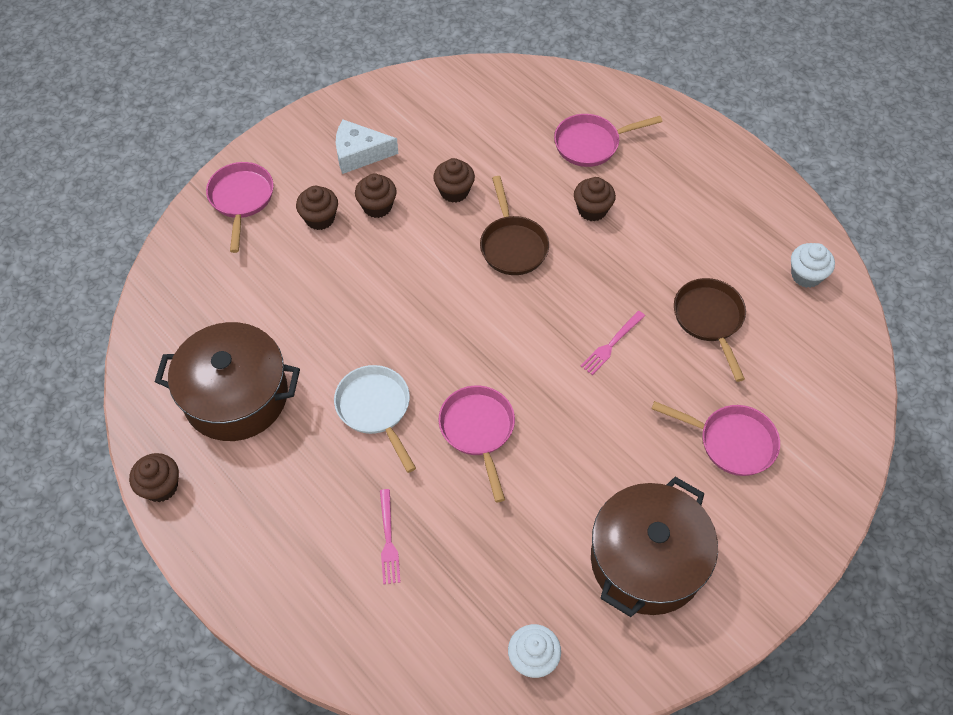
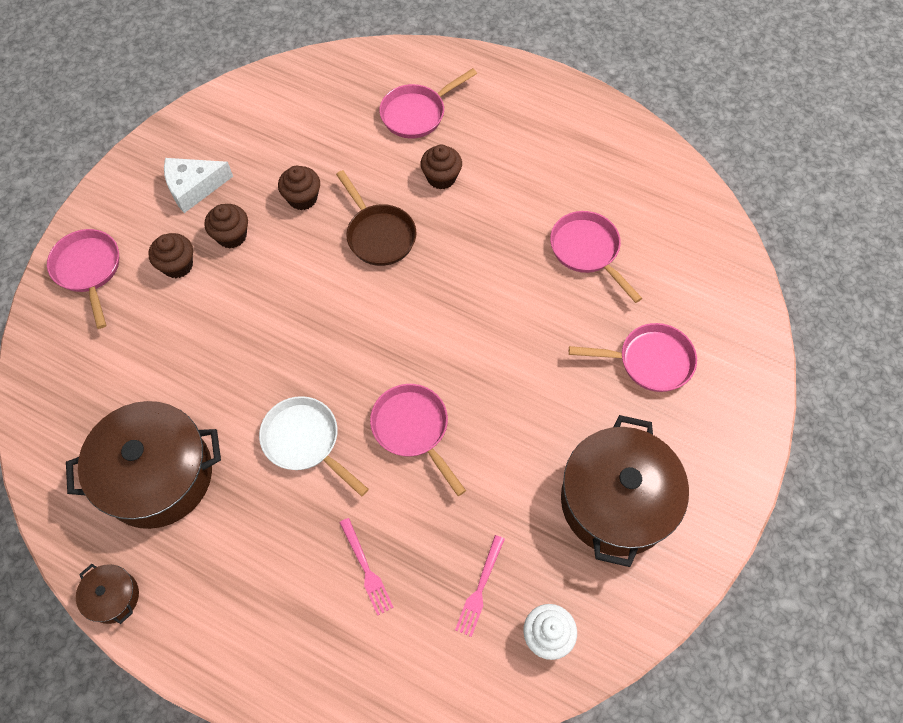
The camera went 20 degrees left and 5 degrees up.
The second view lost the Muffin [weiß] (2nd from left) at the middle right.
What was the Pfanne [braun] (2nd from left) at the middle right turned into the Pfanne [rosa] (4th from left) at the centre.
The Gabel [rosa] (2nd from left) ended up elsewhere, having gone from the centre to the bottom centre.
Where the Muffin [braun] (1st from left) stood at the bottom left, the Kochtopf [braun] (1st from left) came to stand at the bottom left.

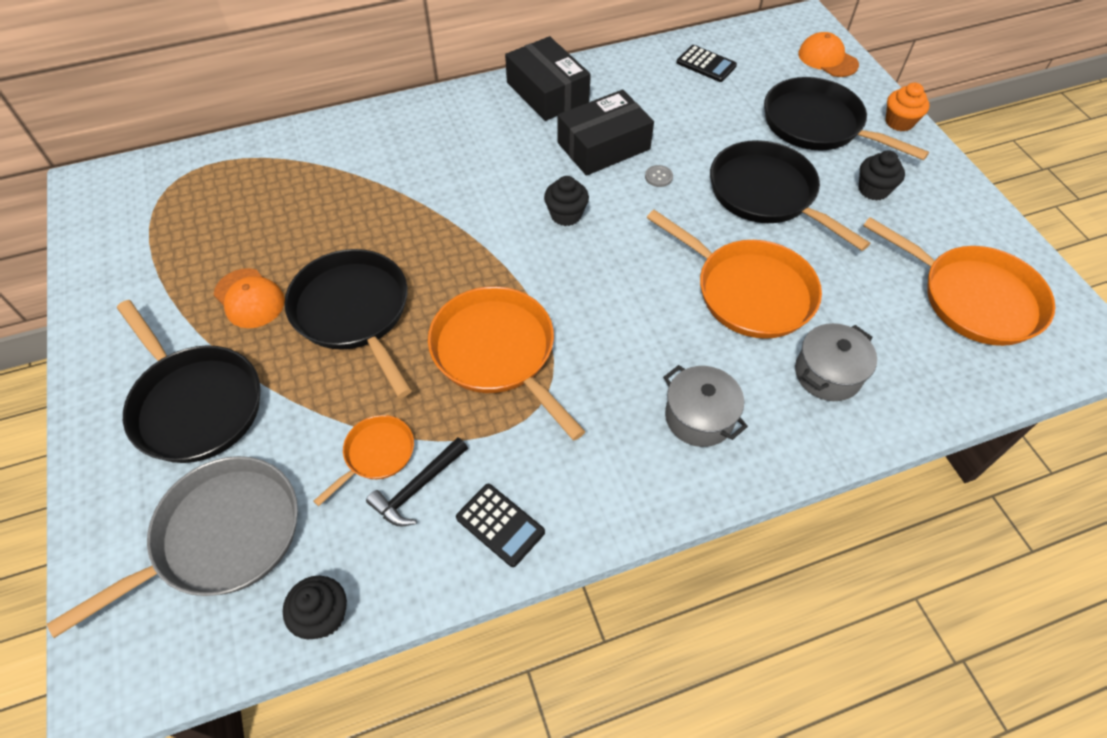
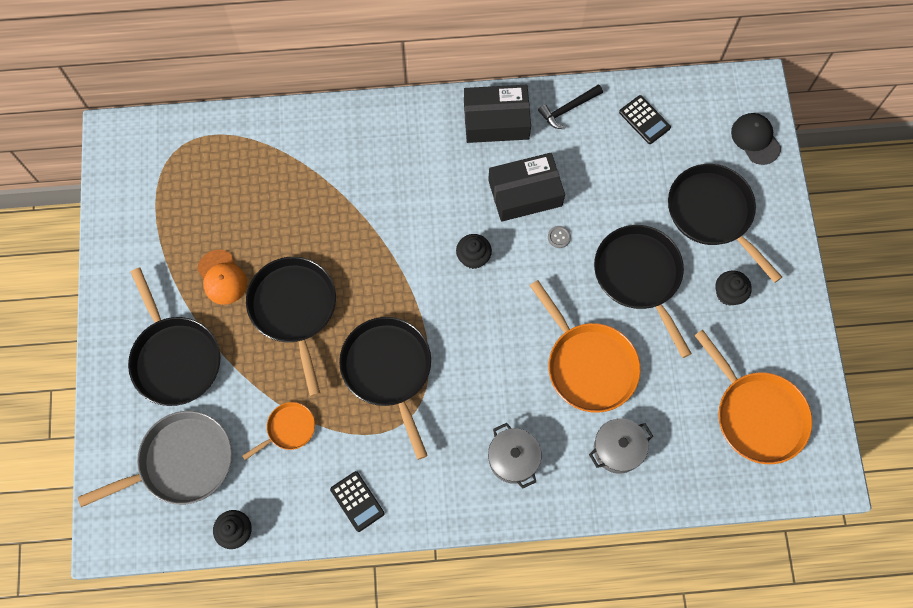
The camera went 15 degrees right and 15 degrees up.
What was the Kappe [orange] (2nd from left) at the top right turned into the Kappe [schwarz] at the top right.
The Schachtel [schwarz] (1st from left) at the top centre ended up facing another way, 75 degrees counterclockwise from before.
The second view lost the Muffin [orange] at the top right.
What was the Pfanne [orange] (2nd from left) at the centre turned into the Pfanne [schwarz] (3rd from left) at the centre.
The Hammer [schwarz] ended up elsewhere, having gone from the centre to the top centre.

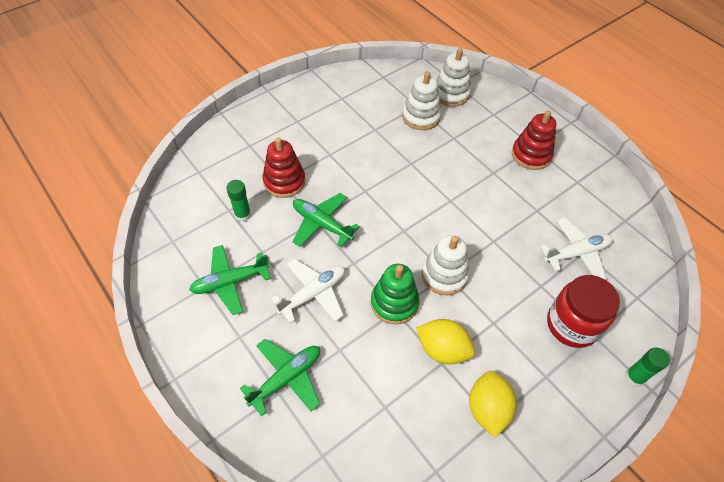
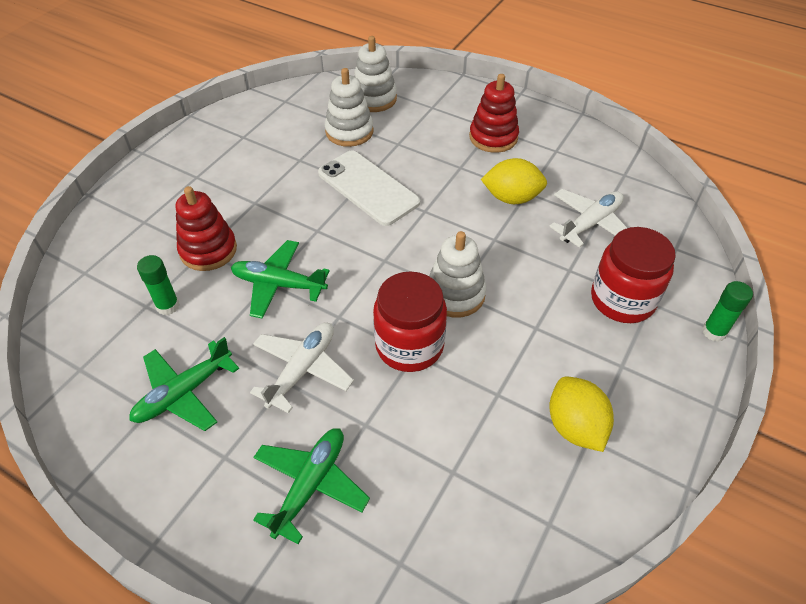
The camera went 20 degrees left and 5 degrees down.
Where the Stapelspielzeug [grün] stood at the centre, the Einmachglas [rot] (1st from left) came to stand at the centre.
The Zitrone [gelb] (1st from left) ended up elsewhere, having gone from the bottom centre to the top centre.
The second view gained the Handy [weiß] at the top centre.

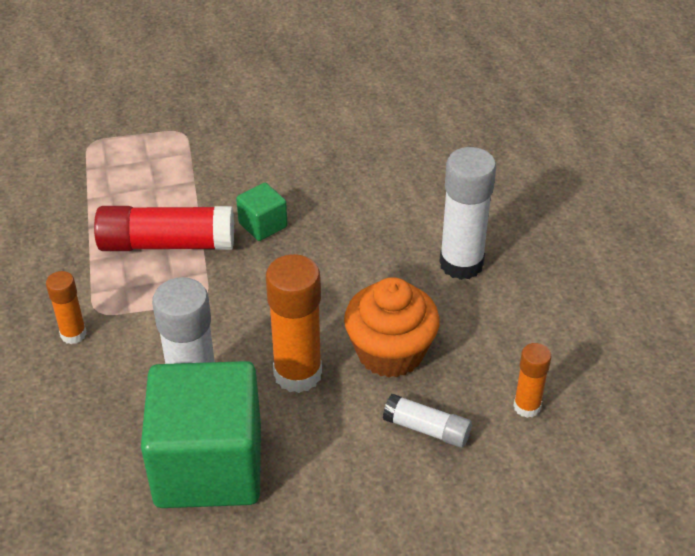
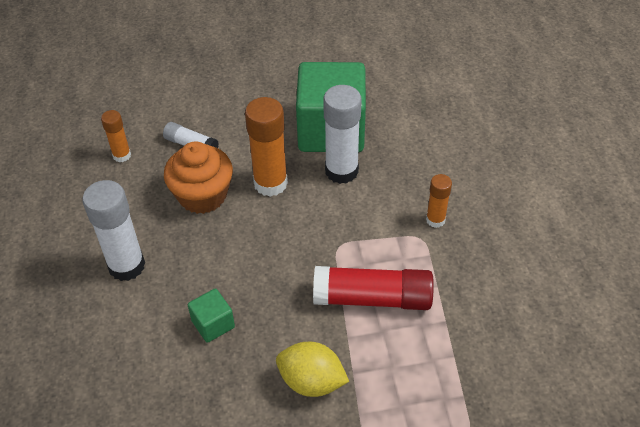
The camera went 175 degrees left and 5 degrees up.
The Kubus [grün] (2nd from left in the first image) ended up elsewhere, having gone from the centre to the bottom left.
The second view gained the Zitrone [gelb] at the bottom centre.

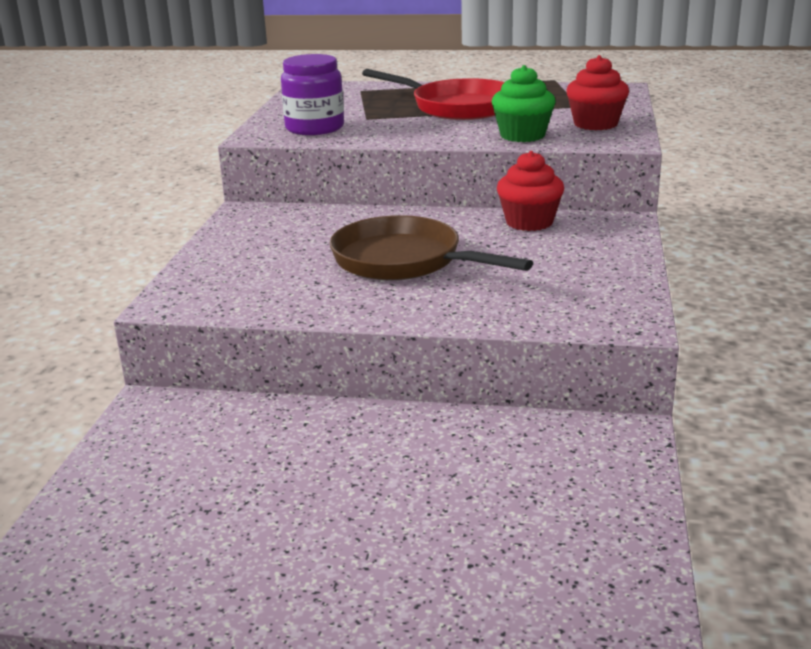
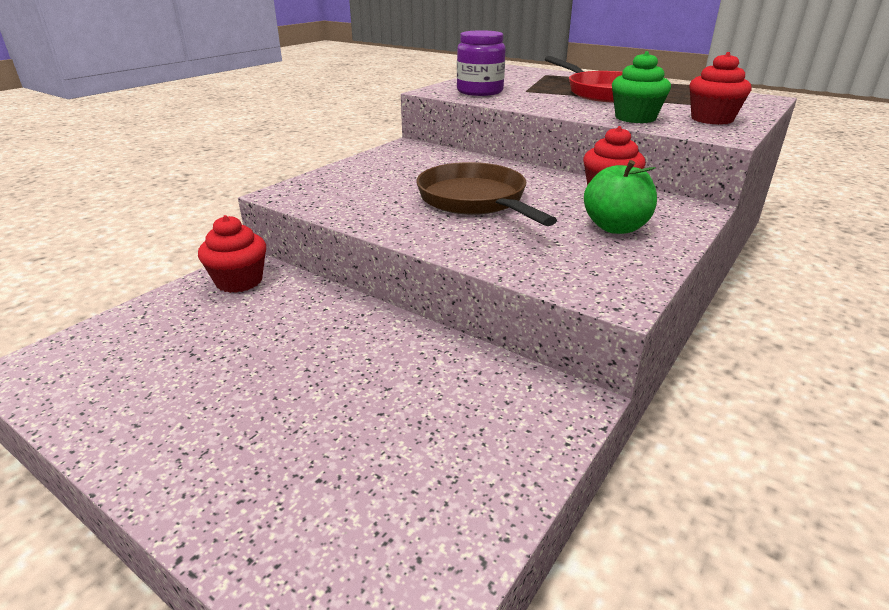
The camera went 25 degrees right and 5 degrees up.
The second view gained the Apfel [grün] at the top right.
The second view gained the Muffin [rot] (1st from left) at the middle left.

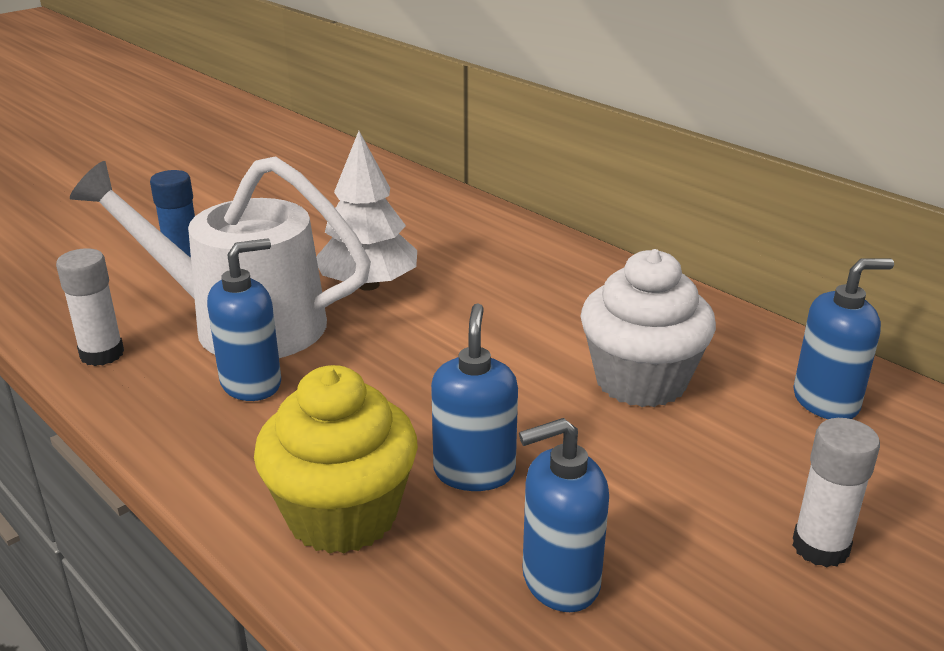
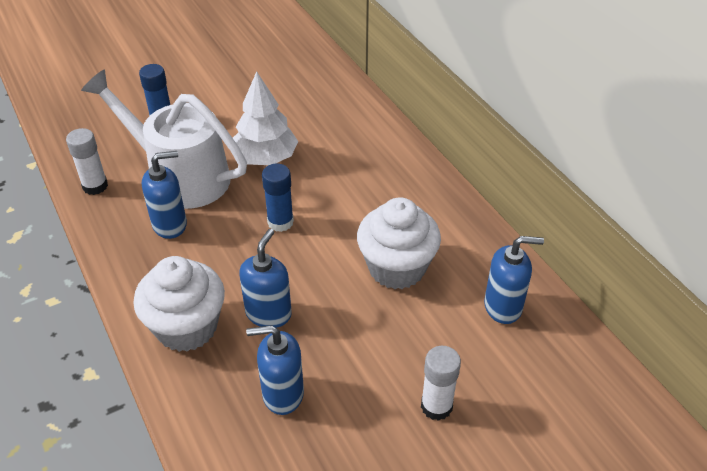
The camera went 15 degrees right and 15 degrees up.
What was the Muffin [gelb] at the bottom centre turned into the Muffin [weiß] (1st from left) at the middle left.
The second view gained the Klebestift [blau] (2nd from left) at the centre.

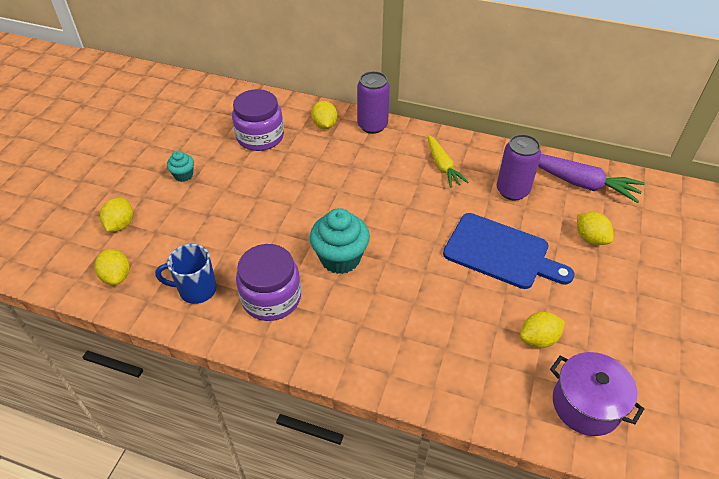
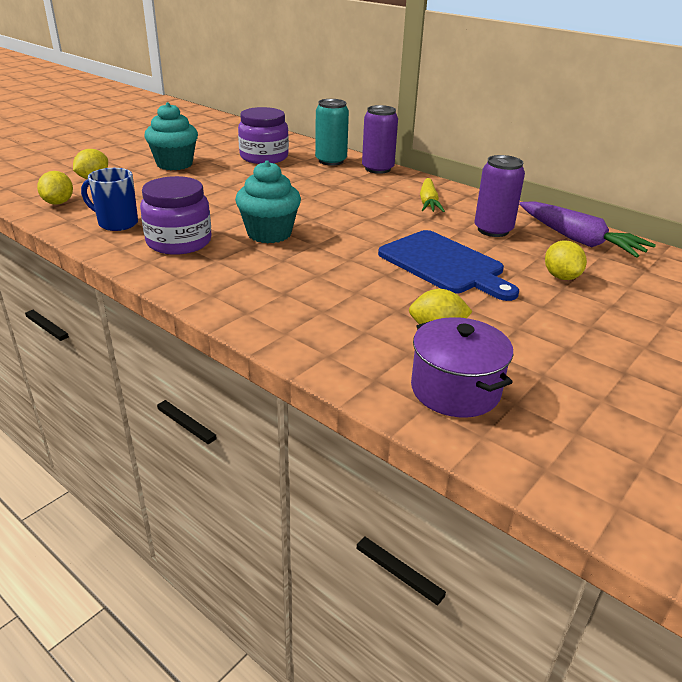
The camera went 20 degrees right and 15 degrees down.
Where the Zitrone [gelb] (3rd from left) stood at the top centre, the Dose [türkis] came to stand at the top centre.
The size of the Muffin [türkis] (1st from left) at the middle left changed by a factor of 1.92.

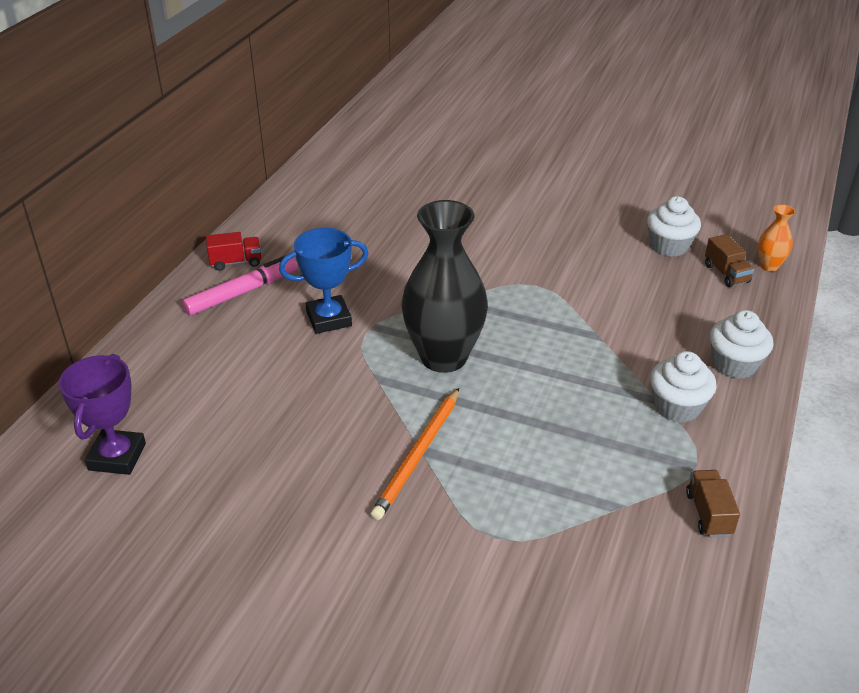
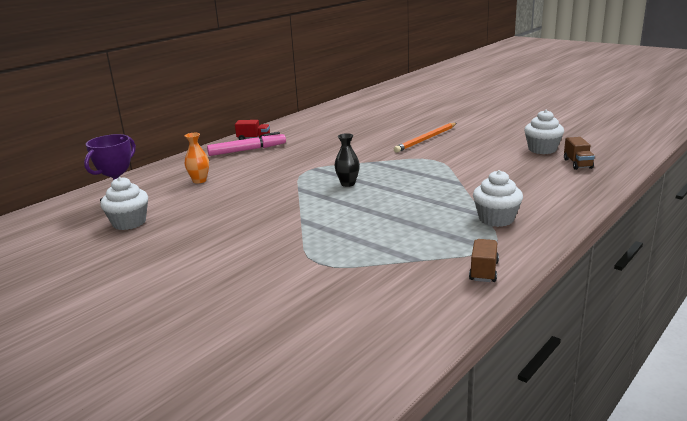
The camera went 20 degrees right and 15 degrees down.
The size of the Vase [schwarz] at the centre changed by a factor of 0.44.
The Vase [orange] ended up elsewhere, having gone from the middle right to the middle left.
The second view lost the Pokal [blau] at the centre.
The Muffin [weiß] (3rd from left in the first image) ended up elsewhere, having gone from the middle right to the middle left.
The Bleistift [orange] ended up elsewhere, having gone from the centre to the top centre.

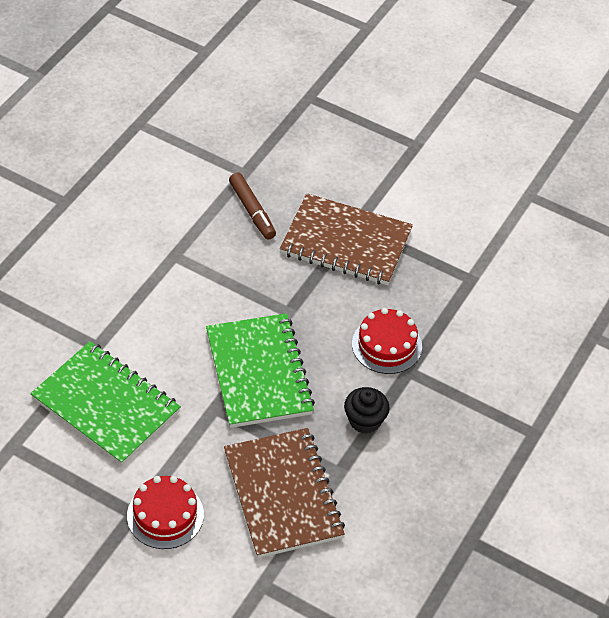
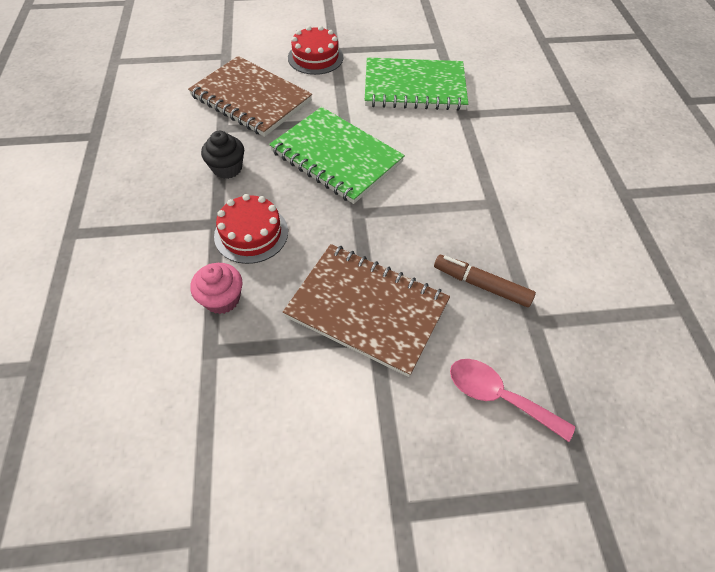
The camera went 145 degrees right and 5 degrees up.
The Notizbuch [braun] (2nd from left) at the centre ended up facing another way, 45 degrees clockwise from before.
The second view gained the Muffin [rosa] at the middle left.
The second view gained the Löffel [rosa] at the bottom right.

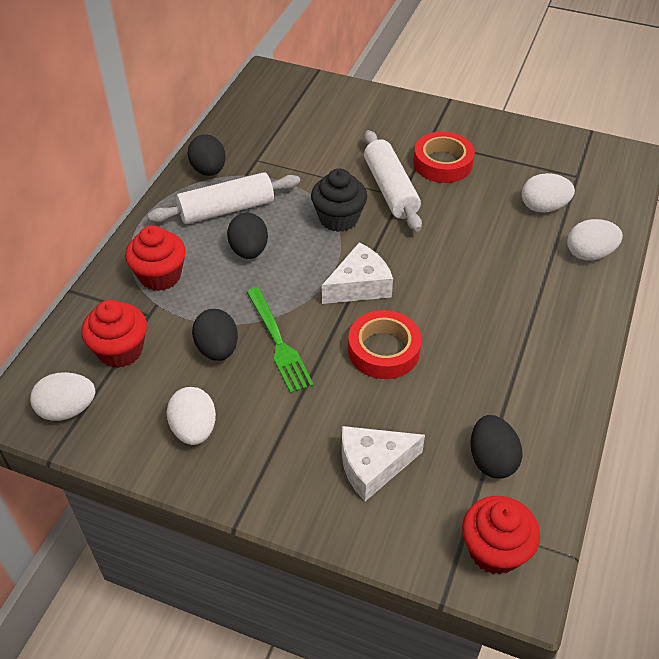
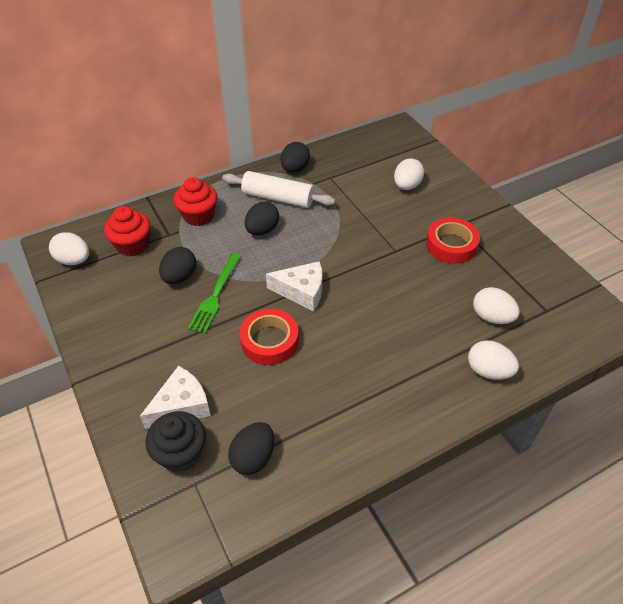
The camera went 40 degrees right and 0 degrees up.
The second view lost the Nudelholz [weiß] (2nd from left) at the top centre.
The Muffin [schwarz] ended up elsewhere, having gone from the top centre to the bottom left.
The Ei [weiß] (2nd from left) ended up elsewhere, having gone from the middle left to the top centre.
The Käse [weiß] (2nd from left in the first image) at the bottom centre ended up facing another way, 120 degrees clockwise from before.
The second view lost the Muffin [rot] (3rd from left) at the bottom right.

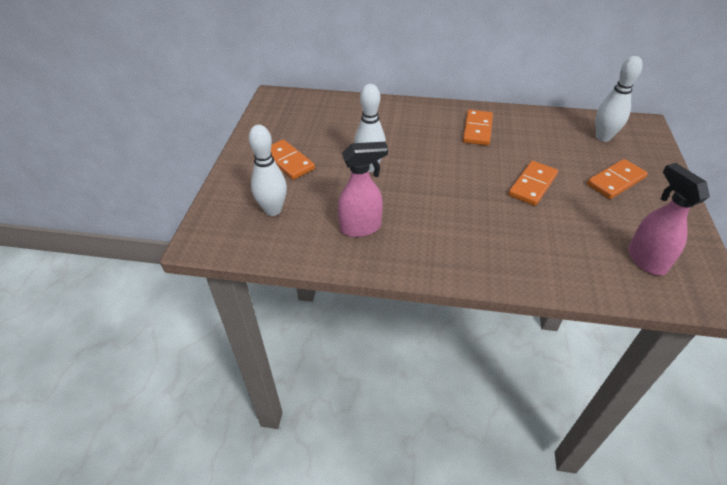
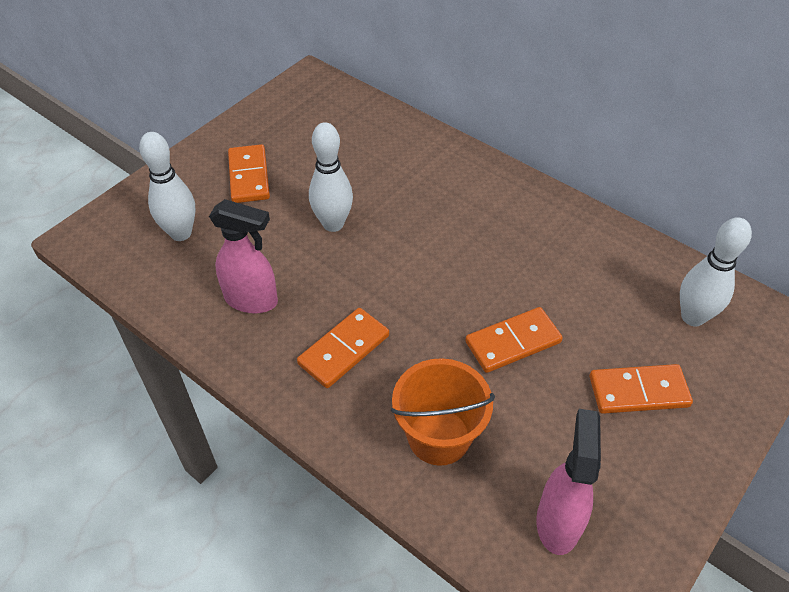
The camera went 30 degrees right and 5 degrees up.
The Dominostein [orange] (2nd from left) ended up elsewhere, having gone from the top centre to the centre.
The second view gained the Eimer [orange] at the bottom centre.

